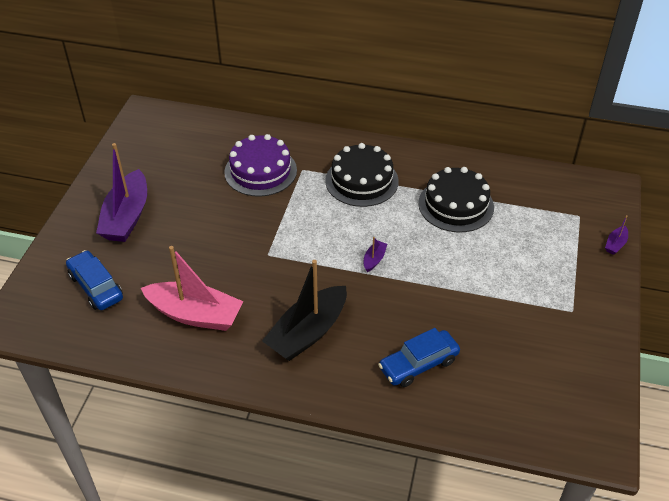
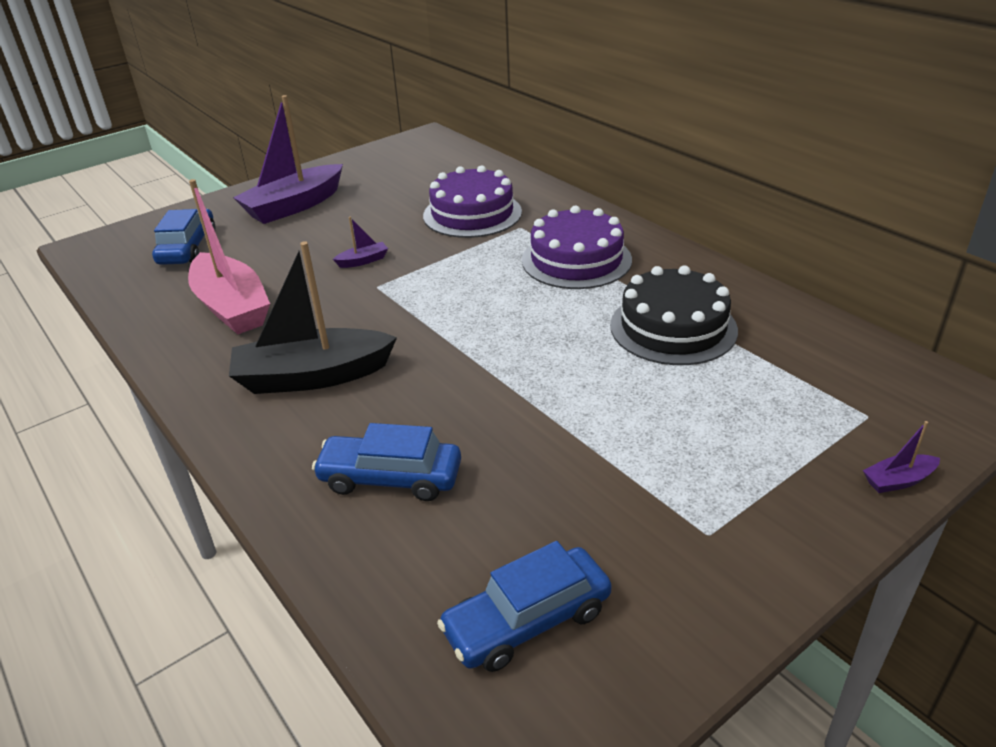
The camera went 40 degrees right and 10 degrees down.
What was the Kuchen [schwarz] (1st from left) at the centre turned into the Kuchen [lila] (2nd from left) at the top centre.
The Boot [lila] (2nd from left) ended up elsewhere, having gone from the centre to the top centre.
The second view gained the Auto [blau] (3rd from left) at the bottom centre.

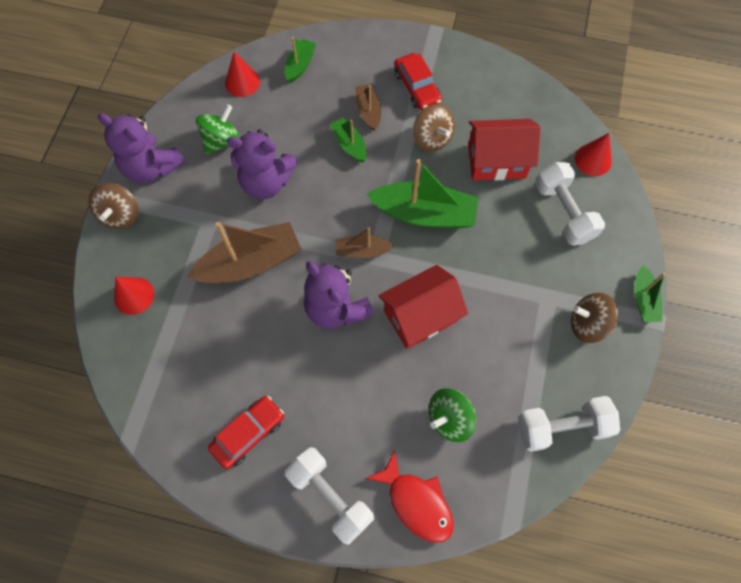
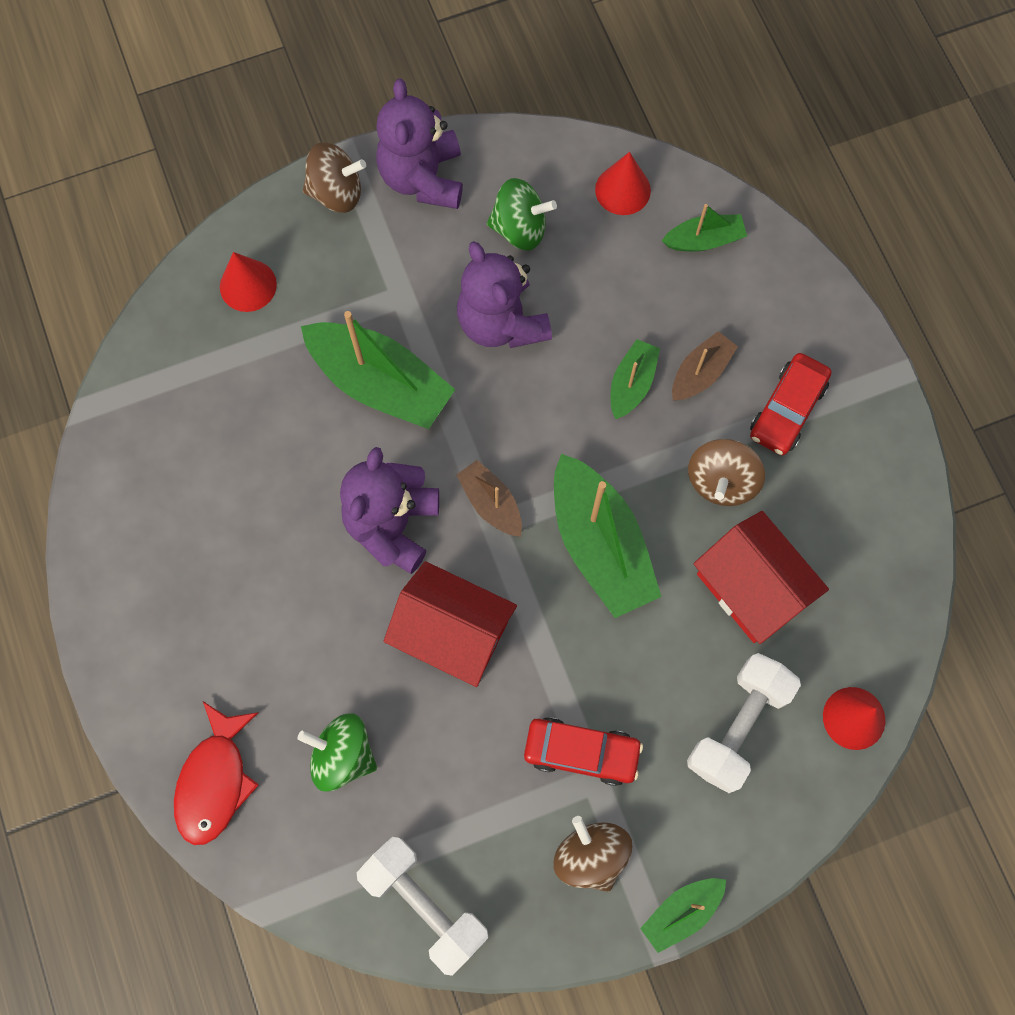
The camera went 55 degrees right and 5 degrees up.
The Kreisel [braun] (1st from left) at the middle left ended up facing another way, 150 degrees counterclockwise from before.
What was the Boot [braun] (1st from left) at the middle left turned into the Boot [grün] (1st from left) at the centre.
The Auto [rot] (1st from left) ended up elsewhere, having gone from the bottom left to the bottom centre.
The second view lost the Hantel [weiß] (1st from left) at the bottom centre.

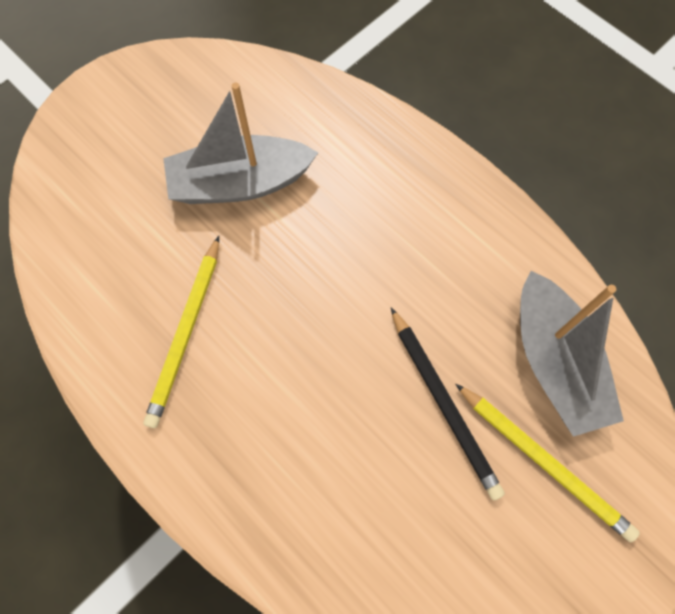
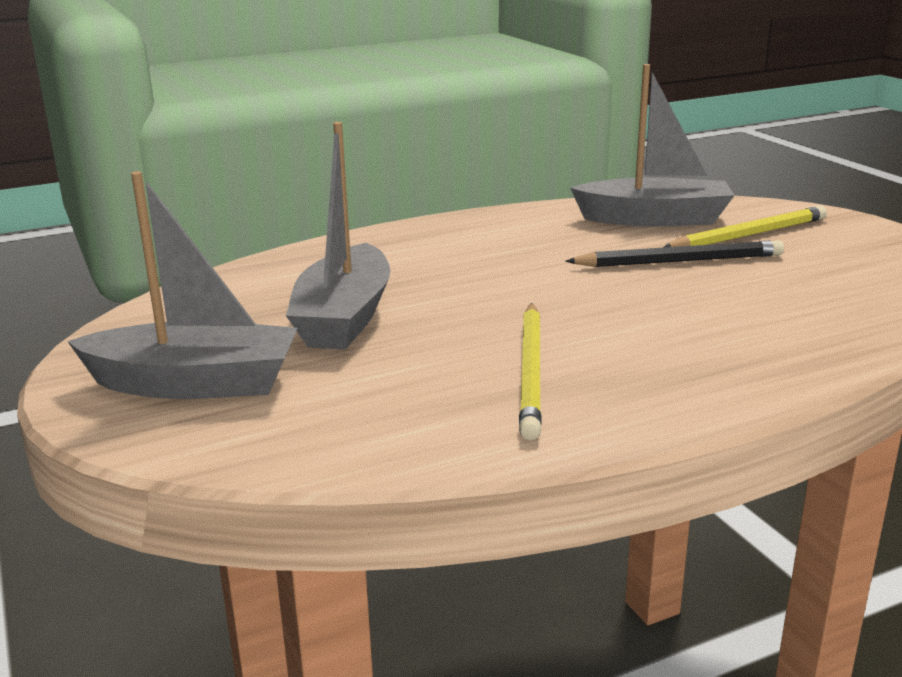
The camera went 70 degrees left and 45 degrees down.
The Bleistift [gelb] (1st from left) at the middle left ended up facing another way, 60 degrees clockwise from before.
The second view gained the Boot [grau] (1st from left) at the middle left.

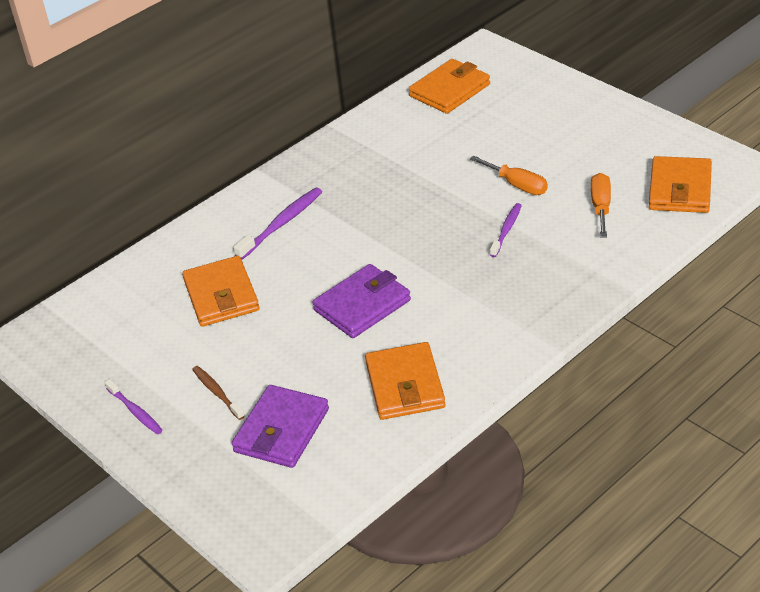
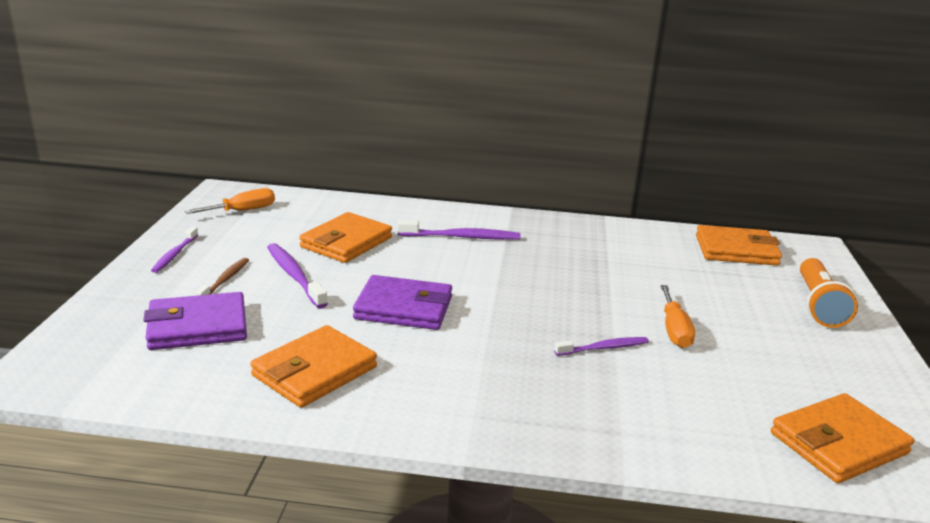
The camera went 45 degrees right and 15 degrees down.
The Schraubenzieher [orange] (2nd from left in the first image) ended up elsewhere, having gone from the middle right to the middle left.
The second view gained the Zahnbürste [lila] (2nd from left) at the middle left.
The second view gained the Taschenlampe [orange] at the middle right.

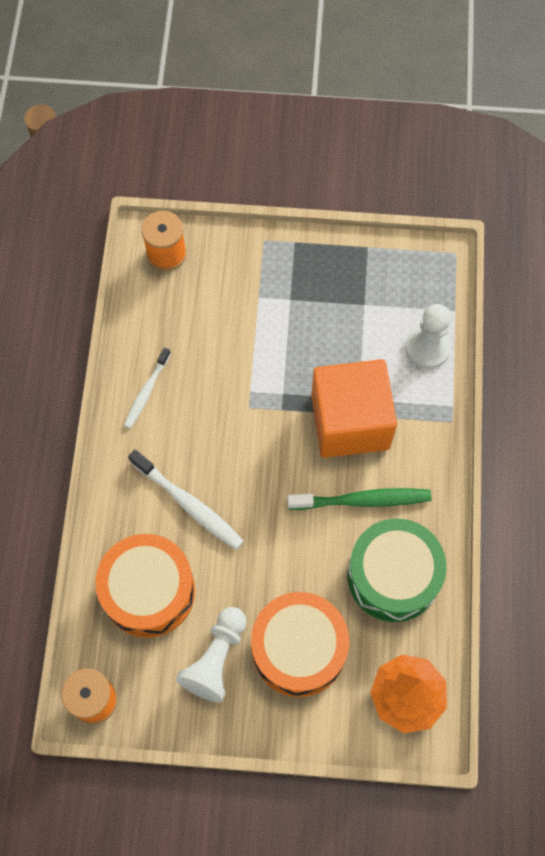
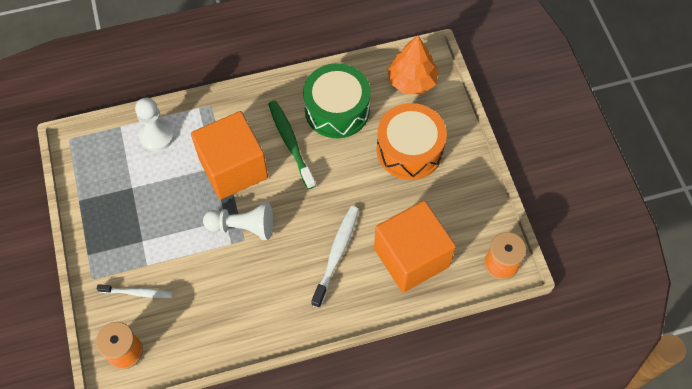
The camera went 110 degrees left and 5 degrees down.
The Zahnbürste [weiß] (1st from left) ended up elsewhere, having gone from the middle left to the bottom left.
Where the Trommel [orange] (1st from left) stood at the bottom left, the Kubus [orange] (2nd from left) came to stand at the centre.
The Bauer [weiß] (1st from left in the first image) ended up elsewhere, having gone from the bottom centre to the centre.

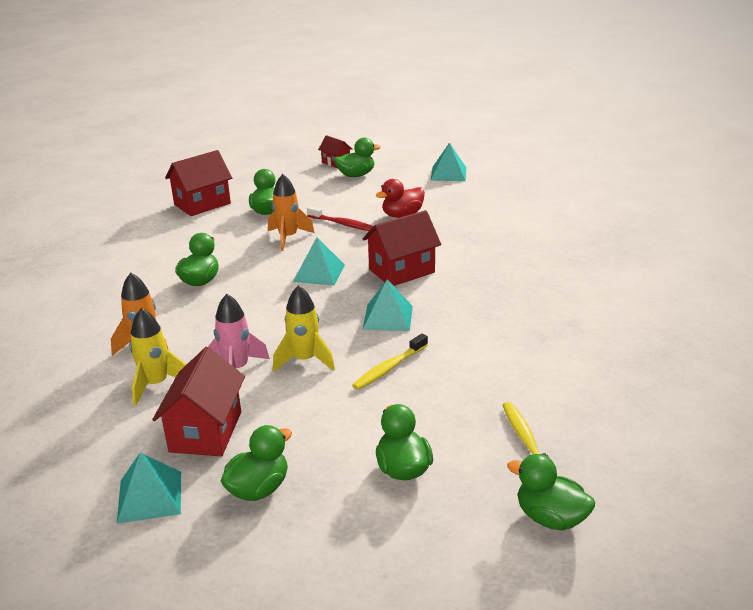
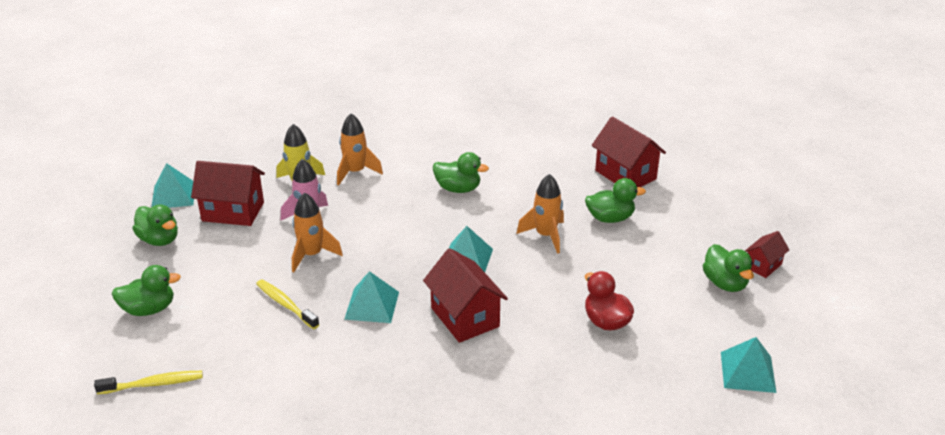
The camera went 90 degrees right and 5 degrees up.
The second view lost the Zahnbürste [rot] at the centre.
What was the Rakete [gelb] (2nd from left) at the centre turned into the Rakete [orange] (1st from left) at the centre.
The second view lost the Ente [grün] (6th from left) at the bottom right.

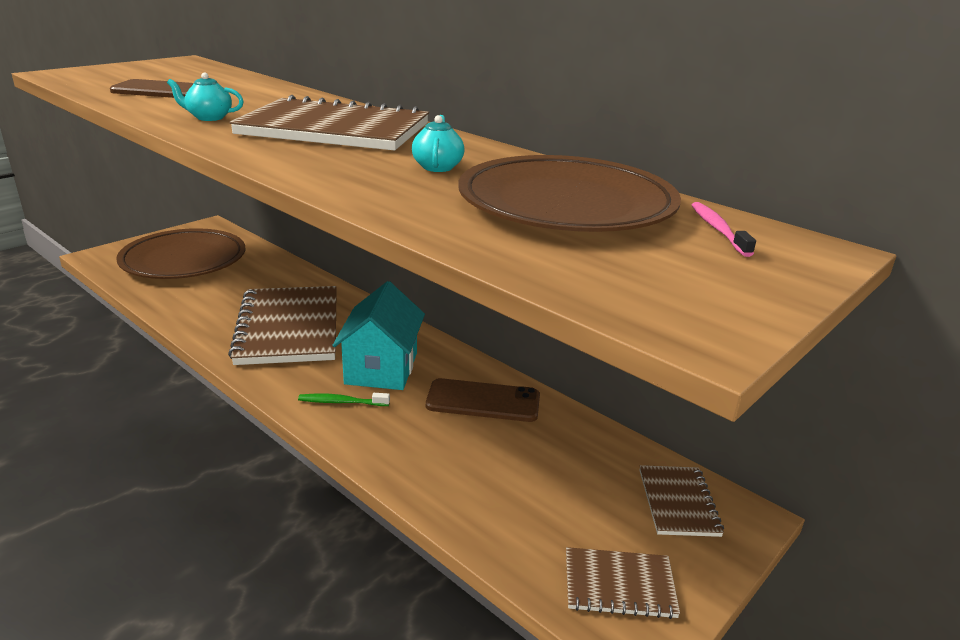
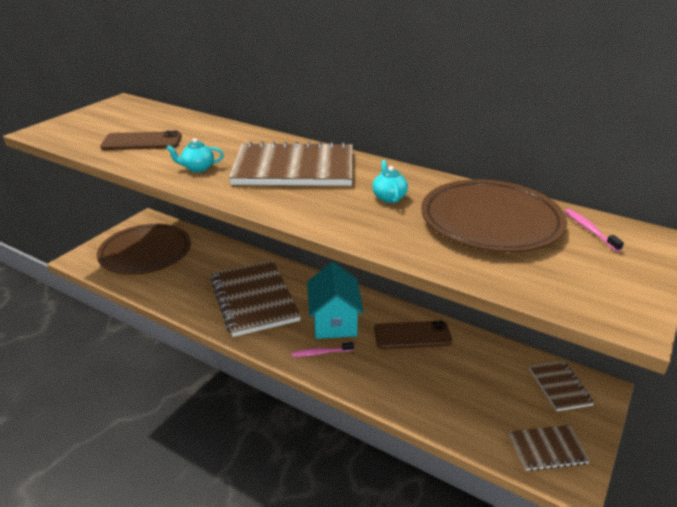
The camera went 10 degrees left and 5 degrees up.
What was the Zahnbürste [grün] at the centre turned into the Zahnbürste [rosa] (1st from left) at the bottom centre.

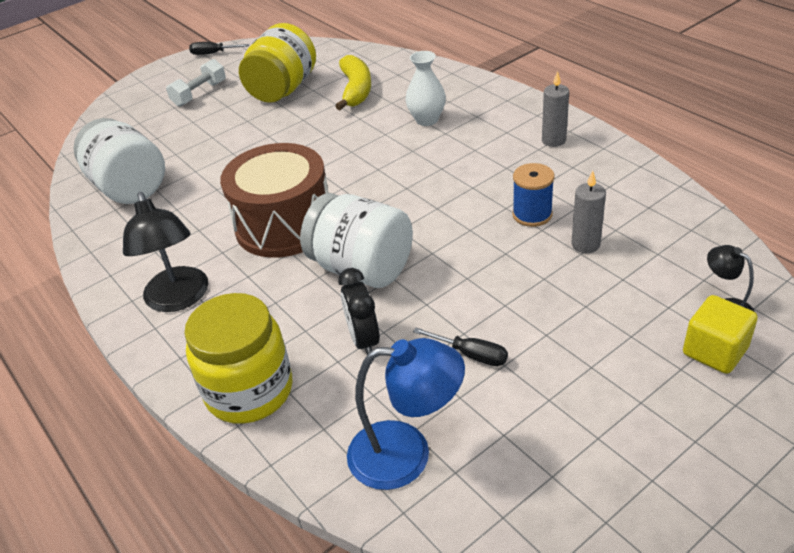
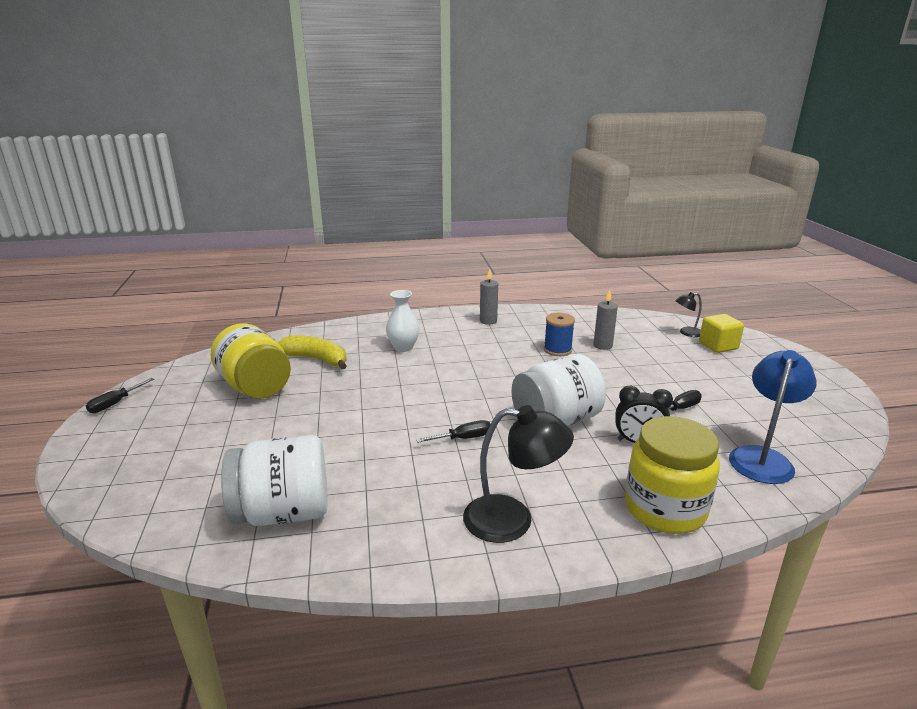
The camera went 65 degrees left and 15 degrees down.
The second view lost the Hantel [weiß] at the top left.
Where the Trommel [braun] stood at the centre, the Schraubenzieher [schwarz] (2nd from left) came to stand at the centre.

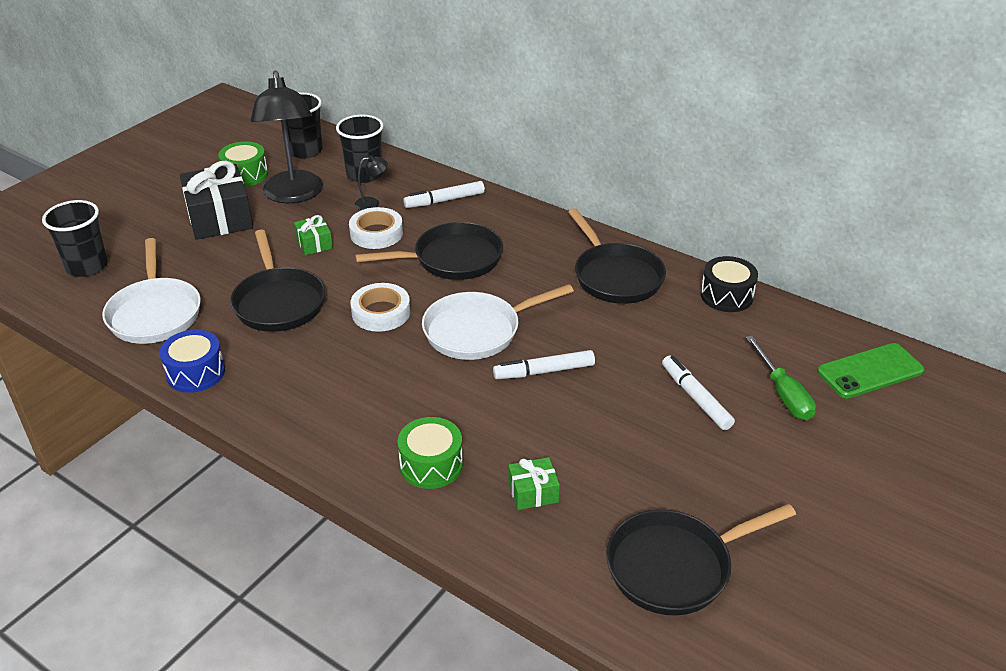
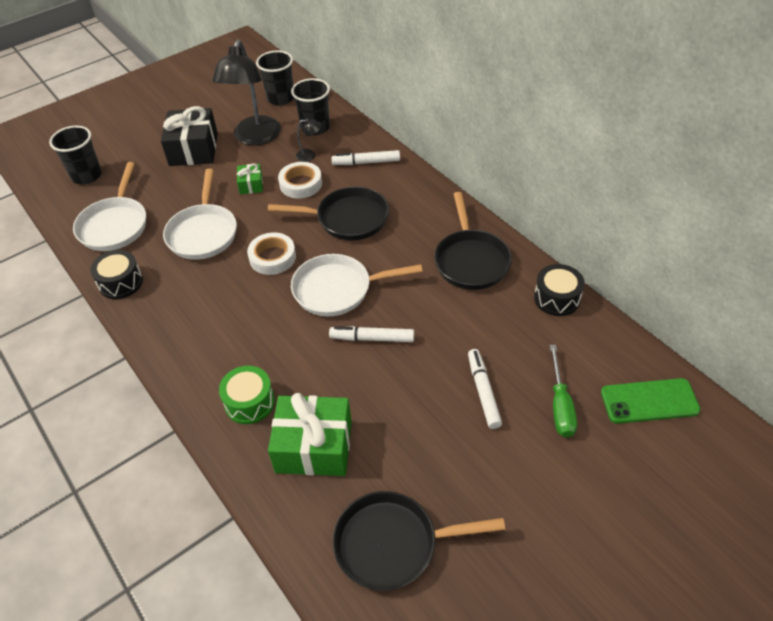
The camera went 20 degrees right and 10 degrees up.
The second view lost the Trommel [grün] (1st from left) at the top left.
What was the Pfanne [schwarz] (1st from left) at the middle left turned into the Pfanne [weiß] (2nd from left) at the middle left.
What was the Trommel [blau] at the middle left turned into the Trommel [schwarz] (1st from left) at the middle left.
The size of the Geschenk [grün] (2nd from left) at the bottom centre changed by a factor of 2.04.

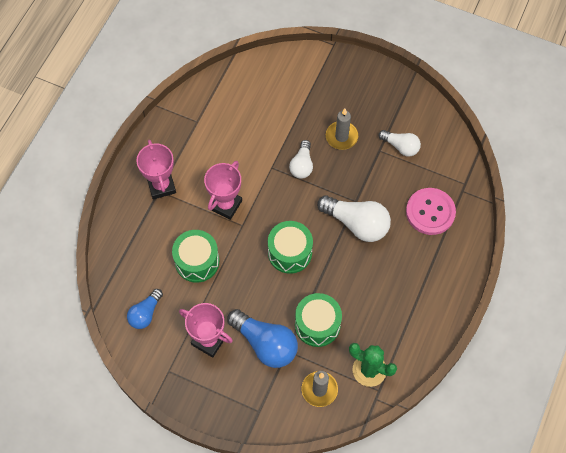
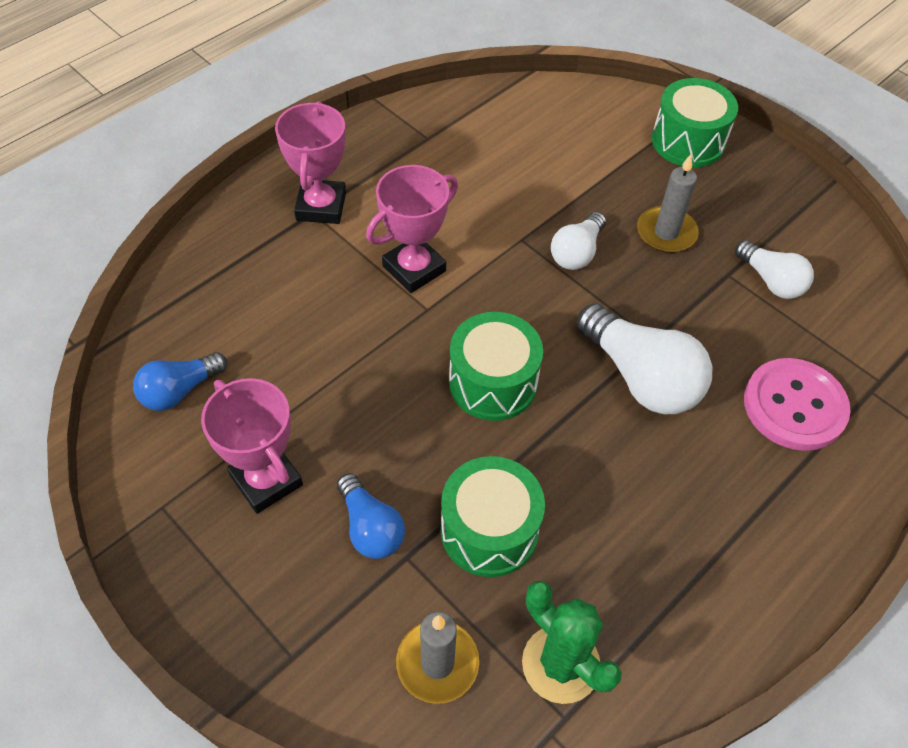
The camera went 20 degrees right and 10 degrees down.
The Trommel [grün] (1st from left in the first image) ended up elsewhere, having gone from the centre to the top right.
The size of the Glühbirne [blau] (2nd from left) at the bottom centre changed by a factor of 0.60.

